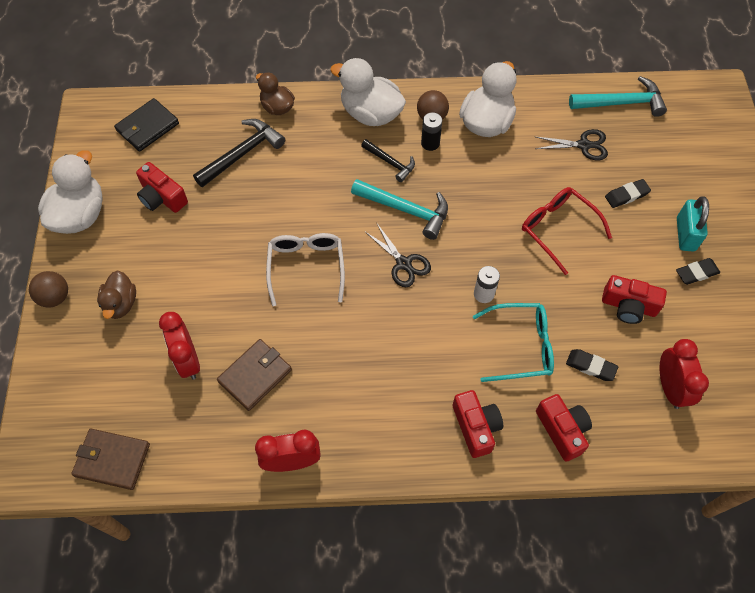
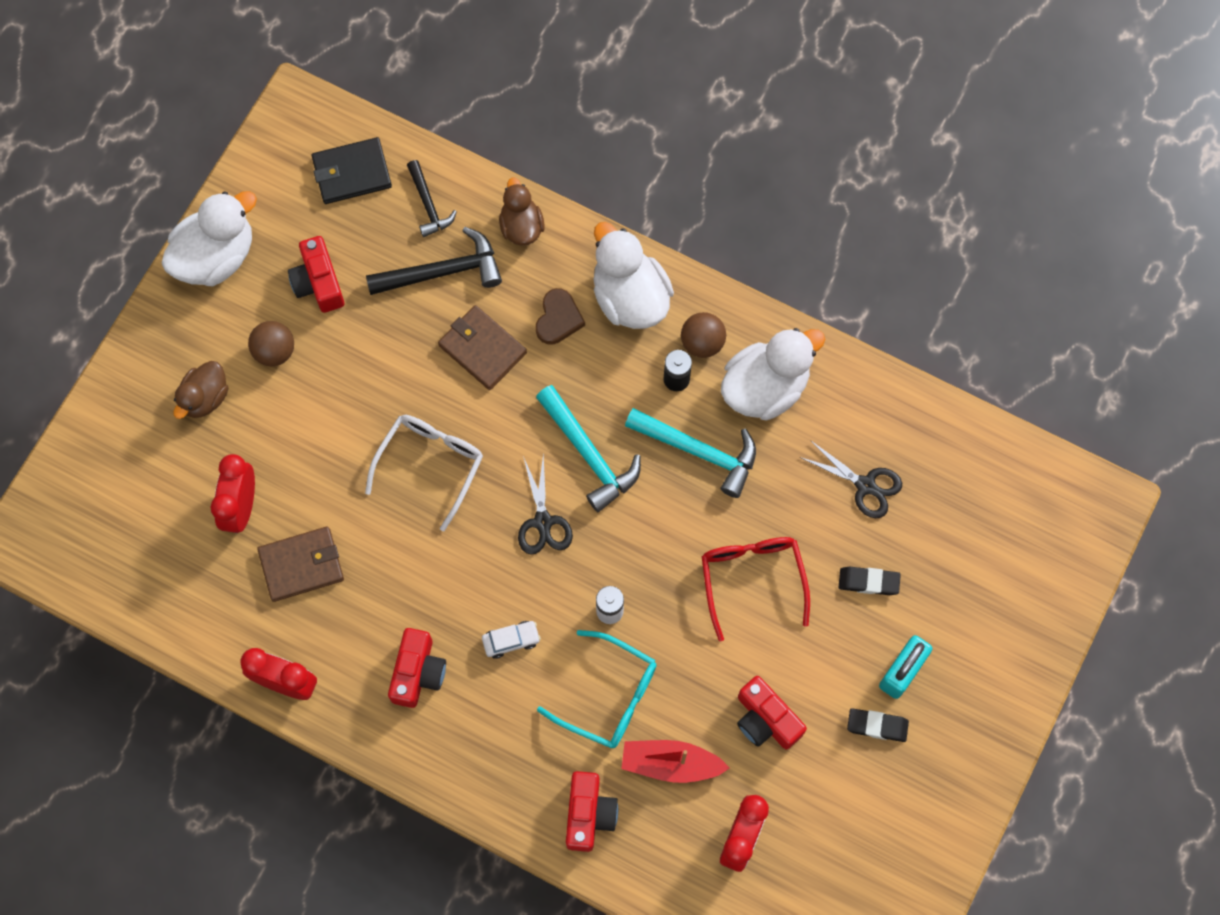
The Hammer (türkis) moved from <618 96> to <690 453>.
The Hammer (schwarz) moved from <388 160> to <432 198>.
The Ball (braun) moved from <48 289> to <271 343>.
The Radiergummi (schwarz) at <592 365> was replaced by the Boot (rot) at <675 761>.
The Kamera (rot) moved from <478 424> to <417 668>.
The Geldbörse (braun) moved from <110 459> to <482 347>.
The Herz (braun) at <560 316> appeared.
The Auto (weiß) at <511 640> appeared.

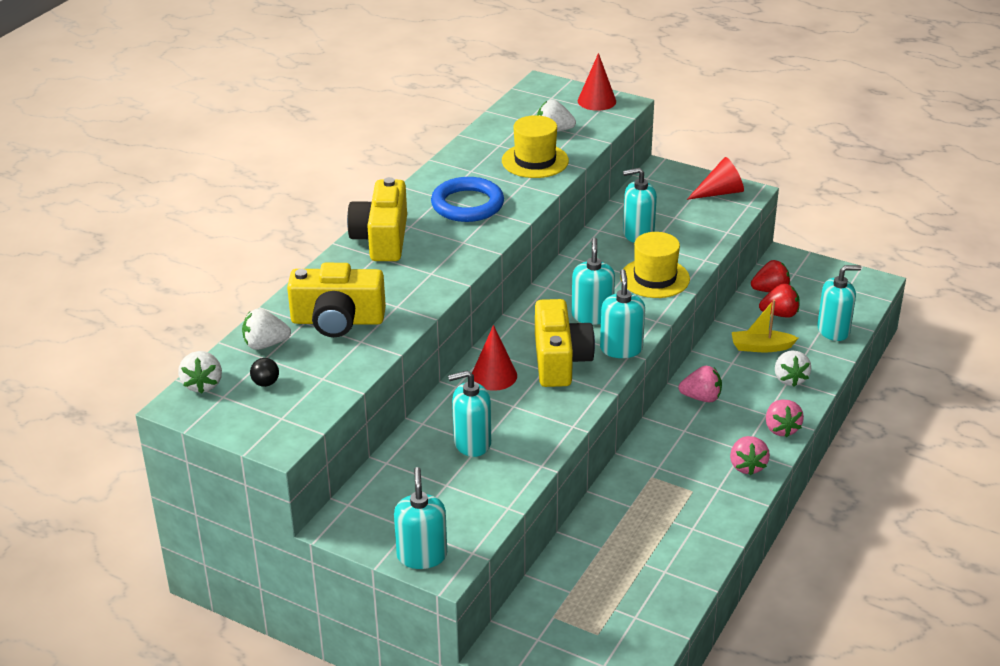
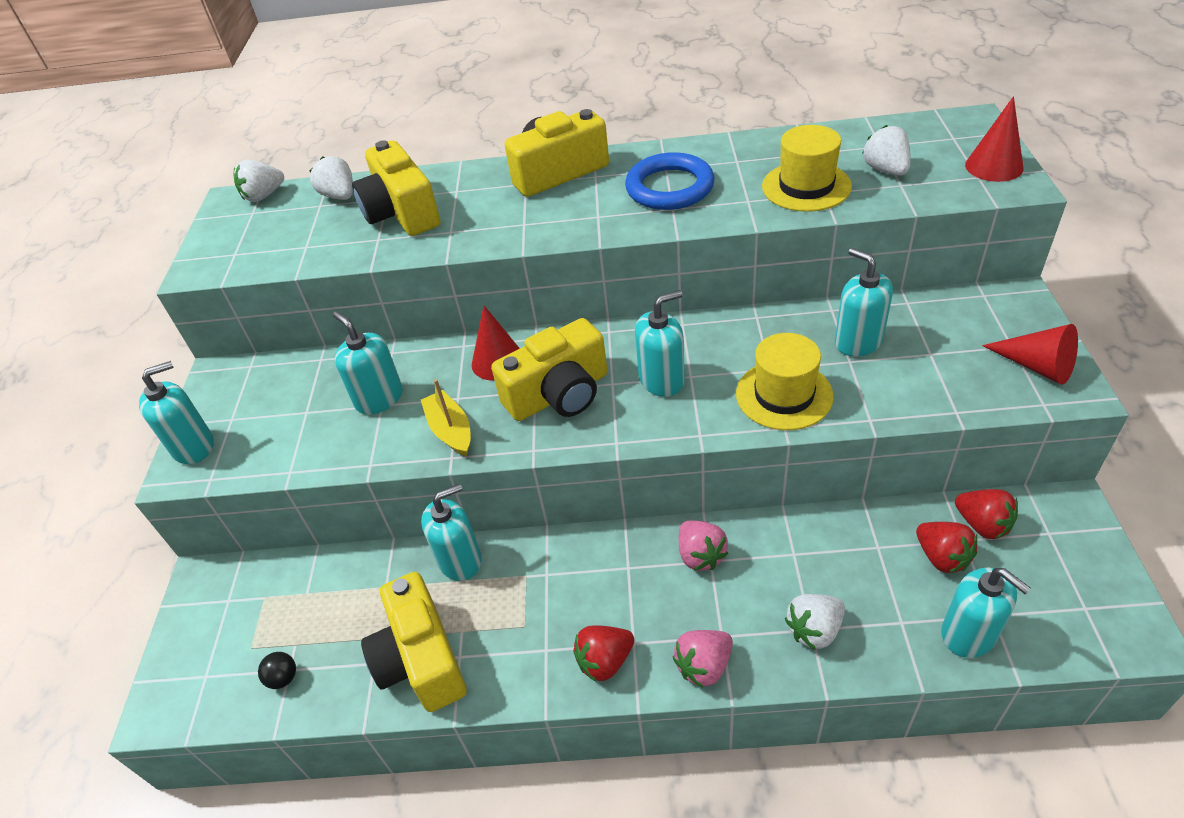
The Seifenspender (türkis) moved from <622 313> to <451 532>.
The Boot (gelb) moved from <765 326> to <446 417>.
The Ball (schwarz) moved from <264 372> to <277 670>.
The Erdbeere (rosa) at <750 455> became the Erdbeere (rot) at <604 653>.
The Kamera (gelb) at <414 642> appeared.

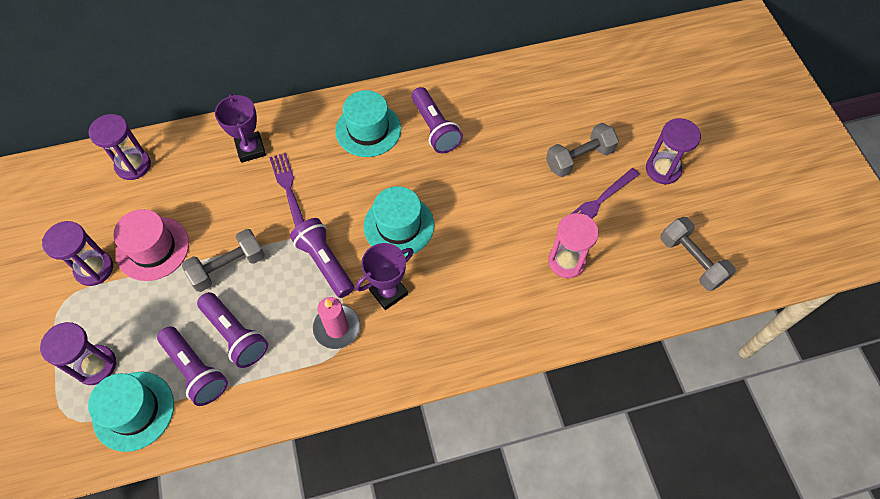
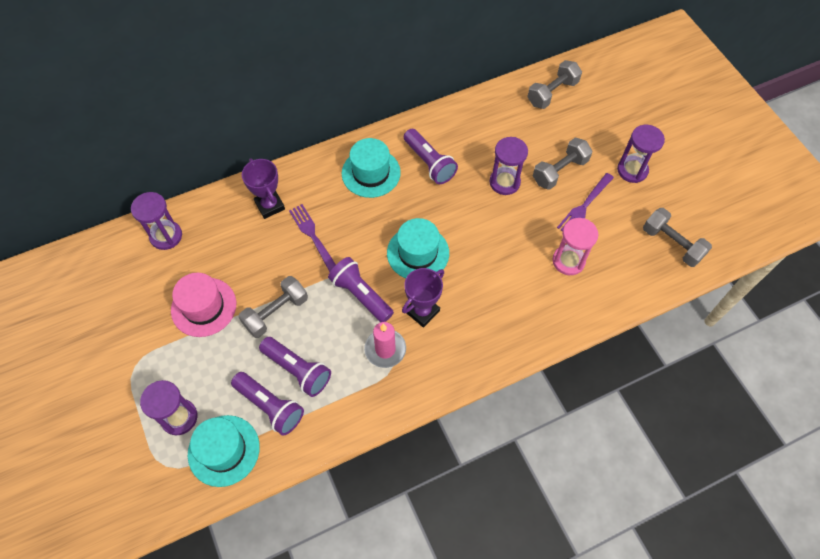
The Sanduhr (lila) moved from <77 253> to <509 166>.
The Hantel (grau) at <554 84> appeared.

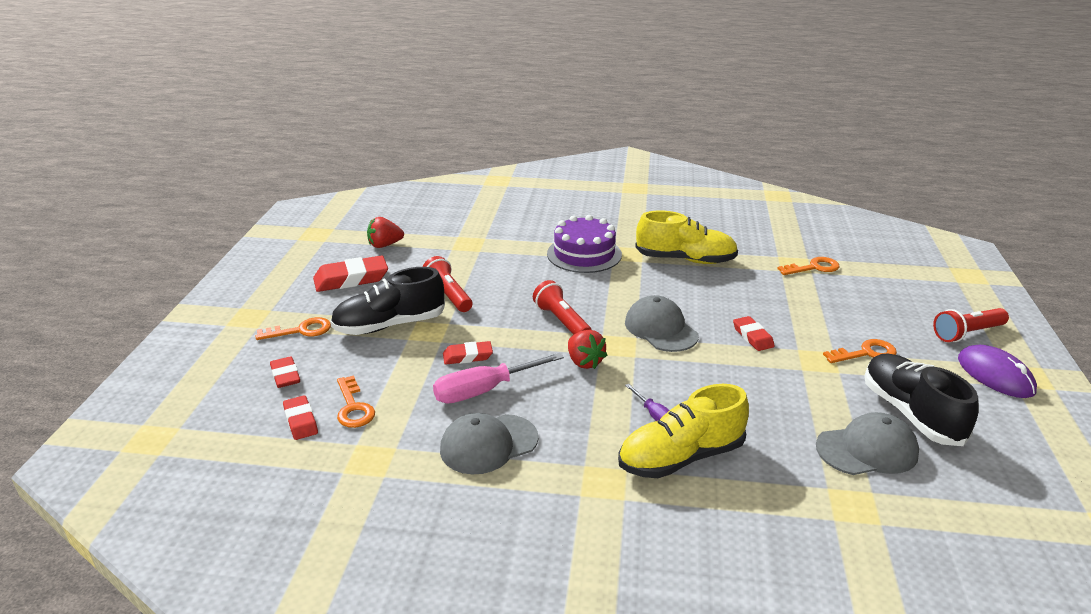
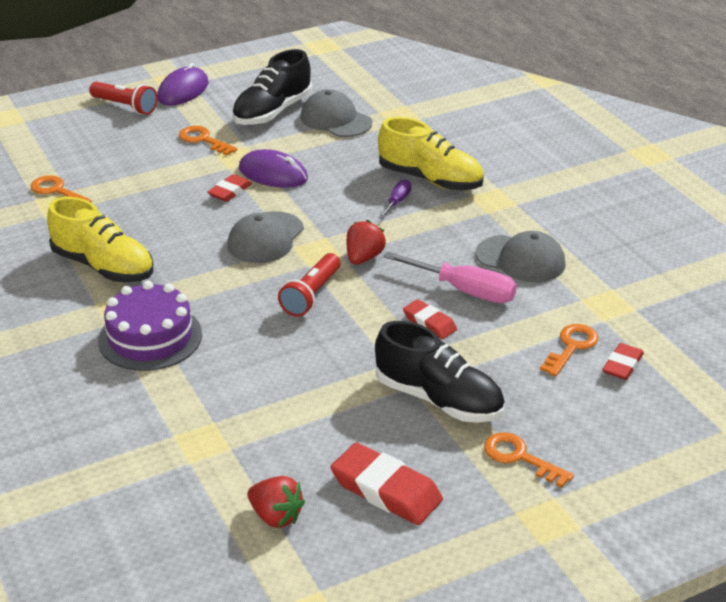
The Schuh (gelb) at <686 237> turned 150 degrees clockwise.
The Taschenlampe (rot) at <447 284> disappeared.
The Radiergummi (rot) at <285 372> disappeared.
The Computermaus (lila) at <273 168> appeared.

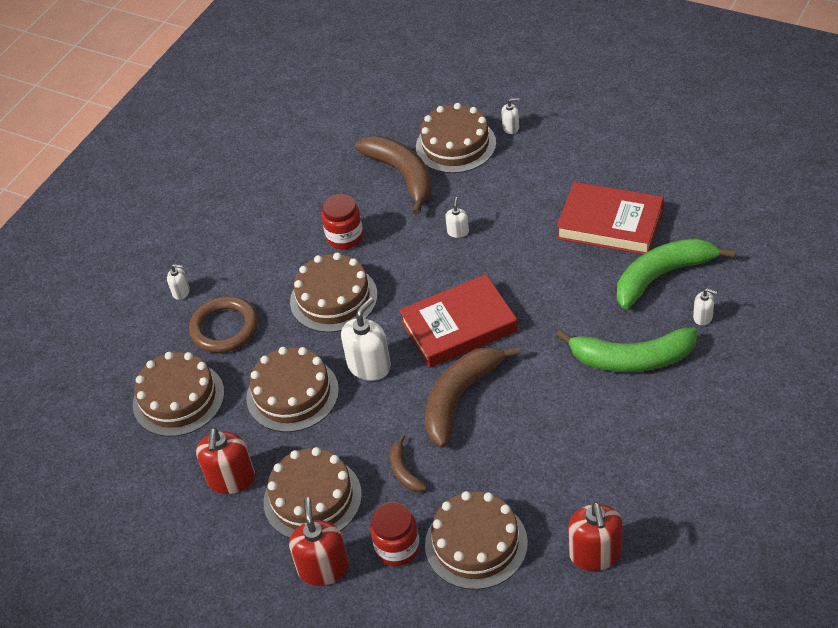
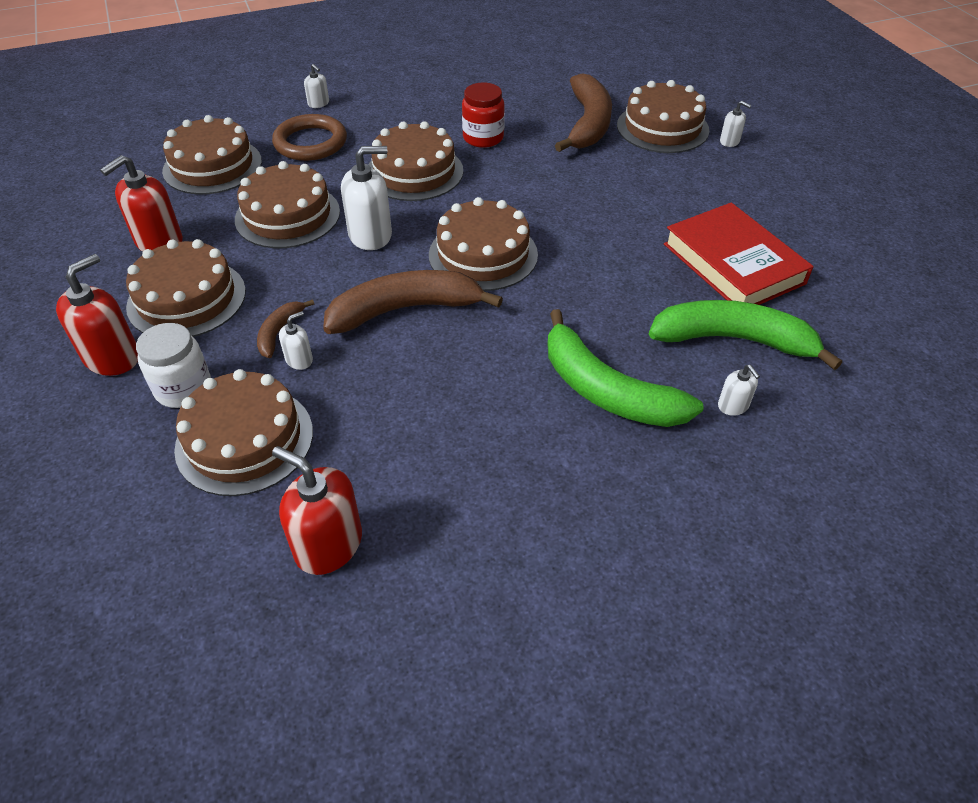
The Seifenspender (weiß) moved from <457 217> to <296 340>.
The Buch (rot) at <458 321> was replaced by the Kuchen (braun) at <483 244>.
The Einmachglas (rot) at <395 534> became the Einmachglas (weiß) at <173 365>.
The Seifenspender (rot) at <595 536> turned 90 degrees clockwise.

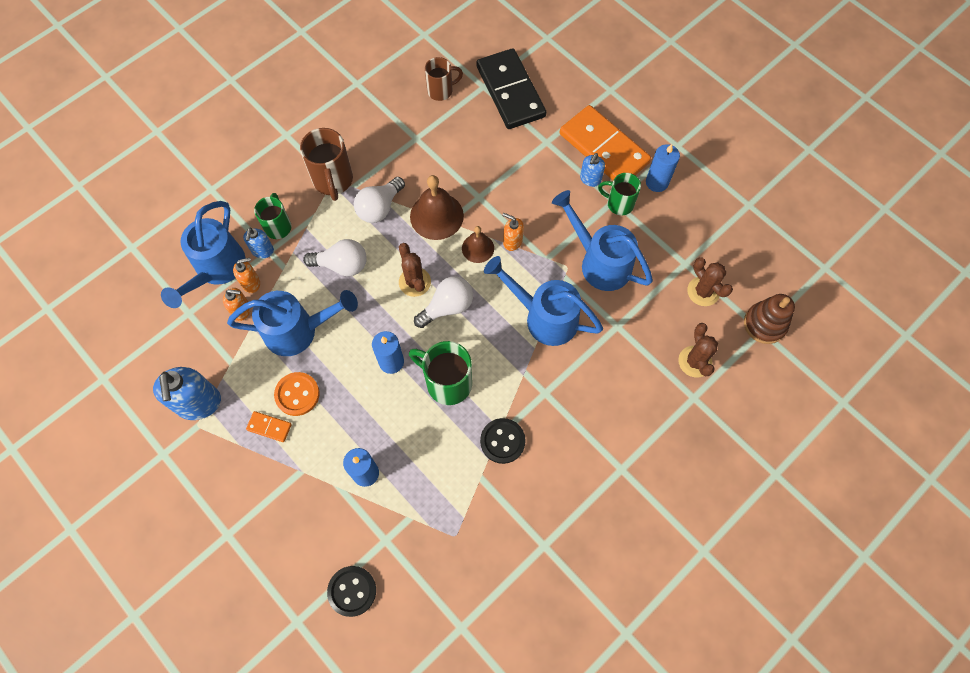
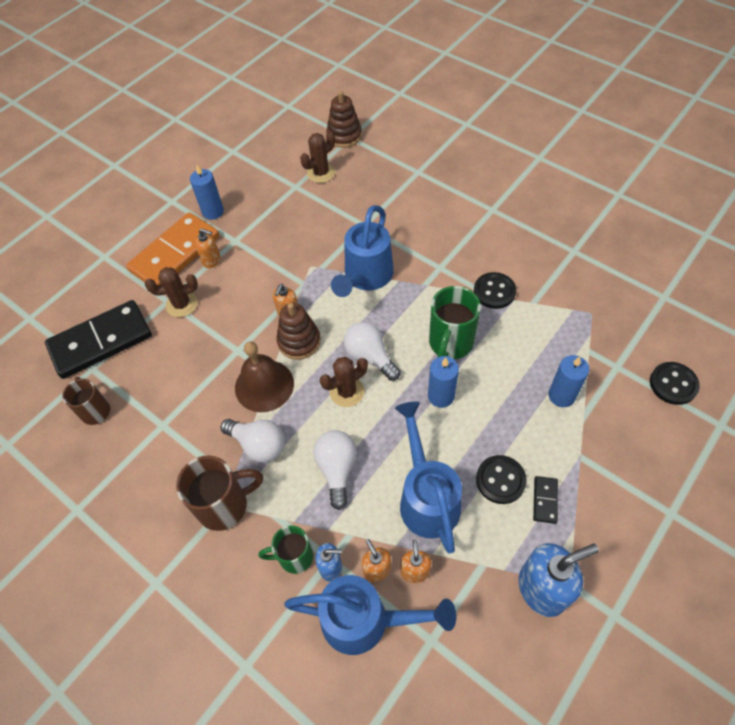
The Seifenspender (blau) at <592 170> became the Seifenspender (orange) at <207 248>.
The Tasse (grün) at <619 194> disappeared.
The Gießkanne (blau) at <602 240> disappeared.
The Glocke (braun) at <478 244> was replaced by the Stapelspielzeug (braun) at <298 331>.
The Kaktus (braun) moved from <698 350> to <171 292>.
The Knopf (orange) at <297 394> became the Knopf (schwarz) at <501 479>.
The Dominostein (orange) at <269 426> became the Dominostein (schwarz) at <545 500>.

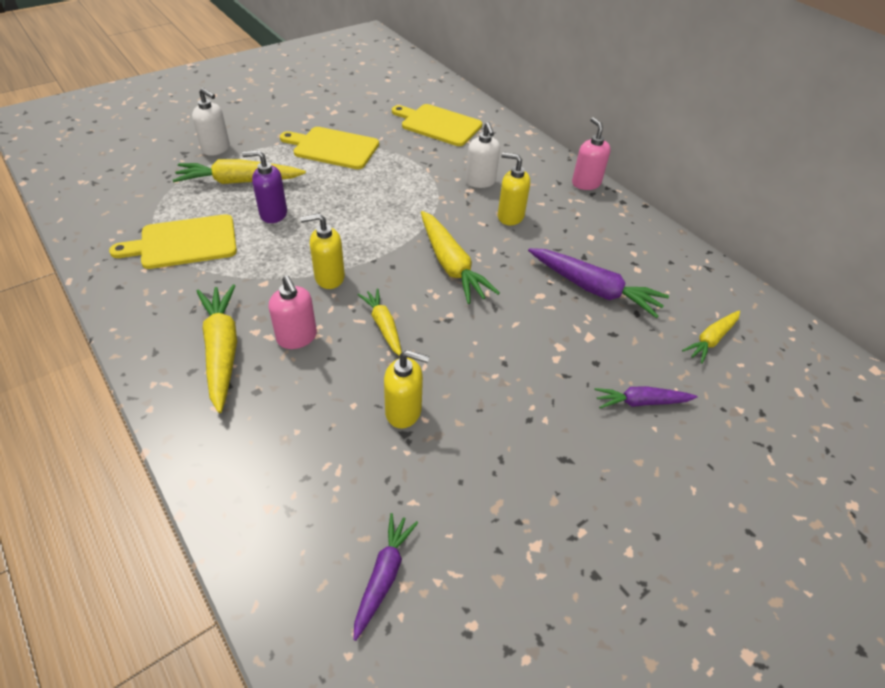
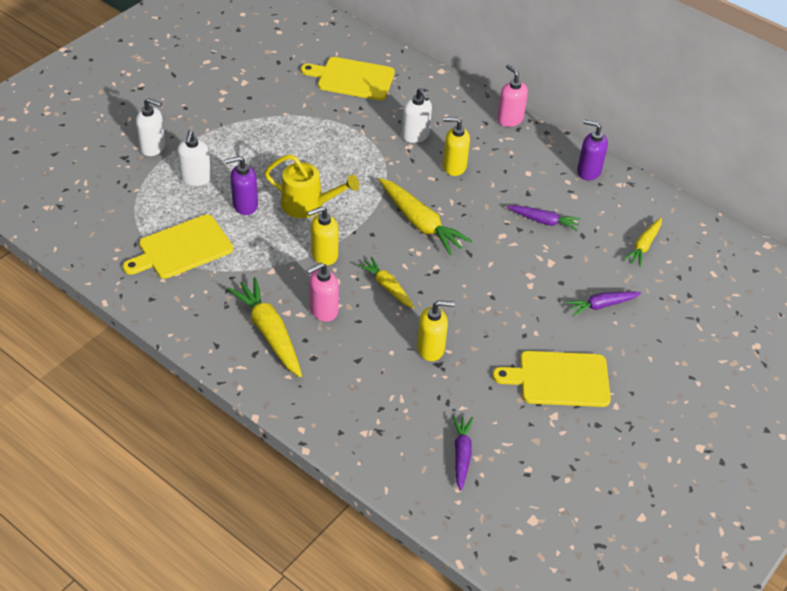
The Schneidebrett (gelb) moved from <329 148> to <551 379>.
The Karotte (gelb) at <239 171> was replaced by the Seifenspender (weiß) at <194 158>.
The Karotte (lila) at <598 283> changed to 0.60 times the size.
The Seifenspender (rosa) at <293 312> turned 105 degrees clockwise.
The Seifenspender (lila) at <592 150> appeared.
The Gießkanne (gelb) at <312 186> appeared.

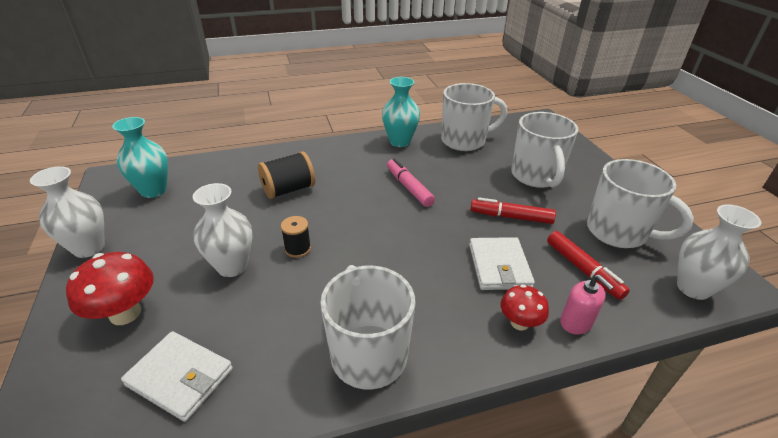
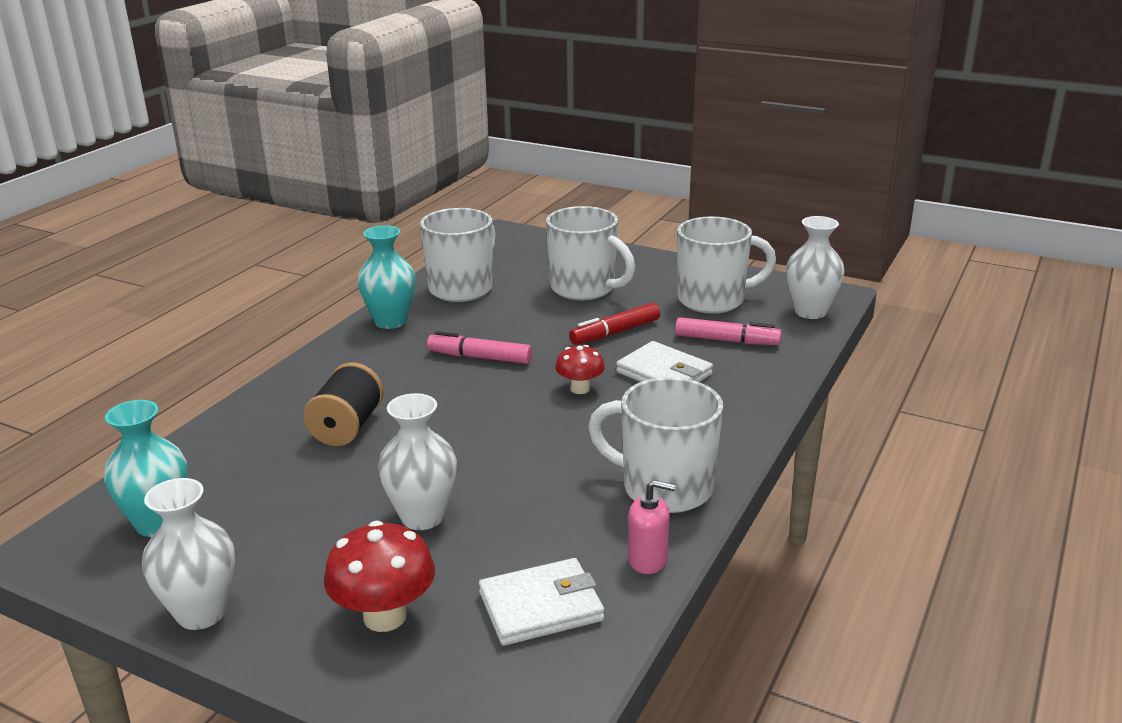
The Garnrolle (schwarz) at <296 237> disappeared.
The Filzstift (rot) at <588 265> became the Filzstift (rosa) at <728 331>.
The Seifenspender (rosa) moved from <587 305> to <651 527>.
The Pilz (rot) moved from <525 307> to <580 369>.

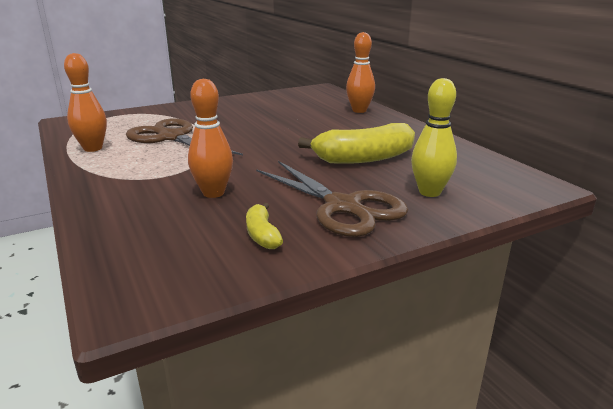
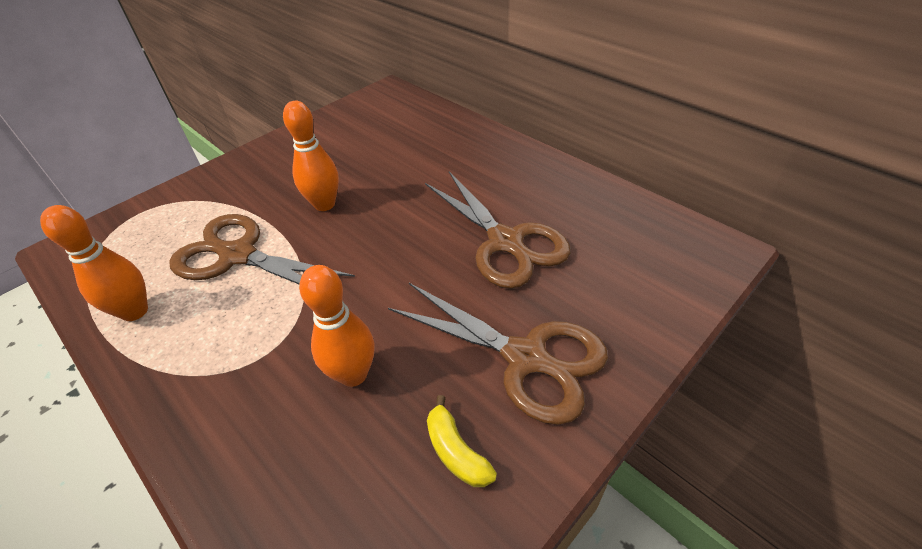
The Bowlingkegel (orange) moved from <360 72> to <311 156>.
The Bowlingkegel (gelb) at <434 137> disappeared.
The Banane (gelb) at <356 143> was replaced by the Schere (braun) at <498 230>.

